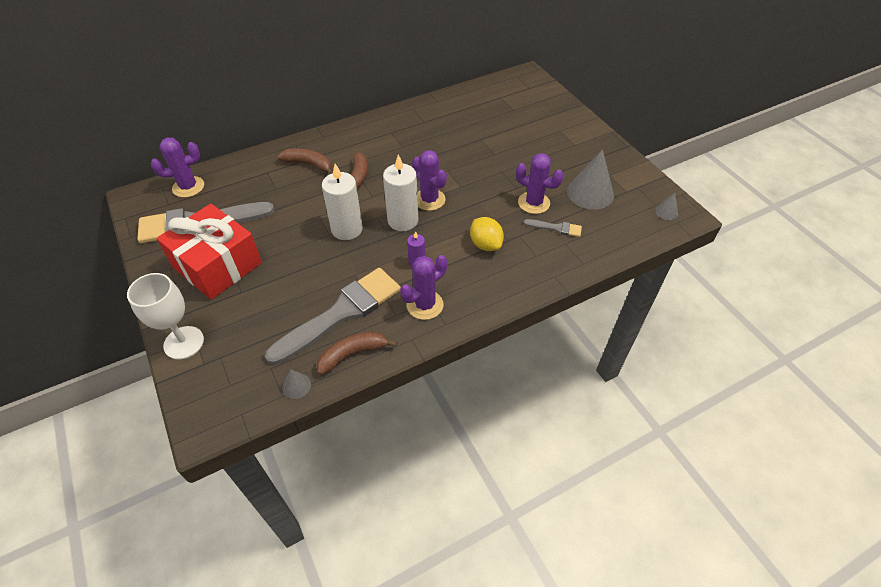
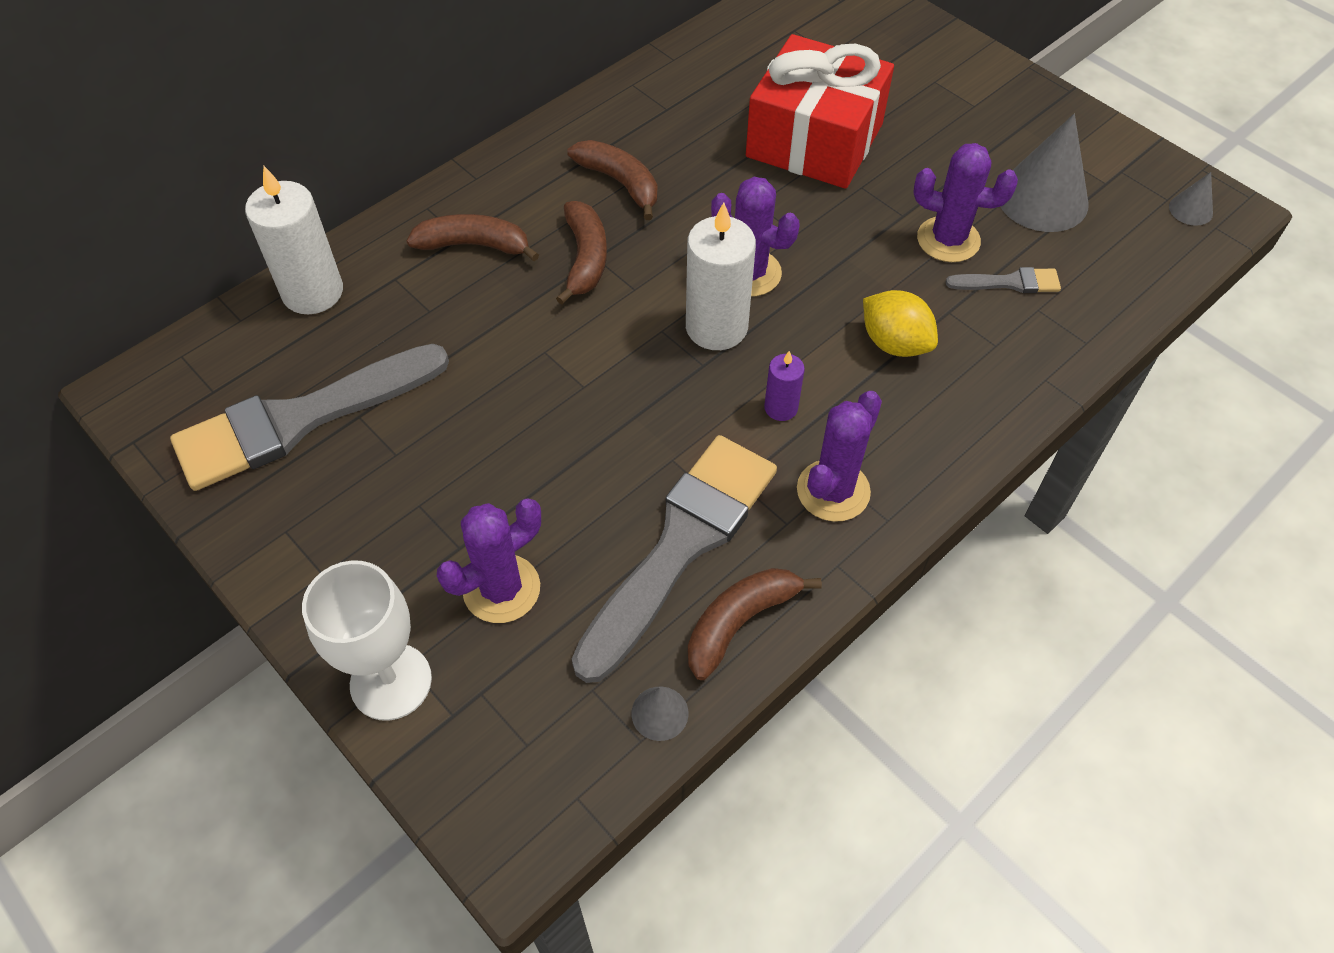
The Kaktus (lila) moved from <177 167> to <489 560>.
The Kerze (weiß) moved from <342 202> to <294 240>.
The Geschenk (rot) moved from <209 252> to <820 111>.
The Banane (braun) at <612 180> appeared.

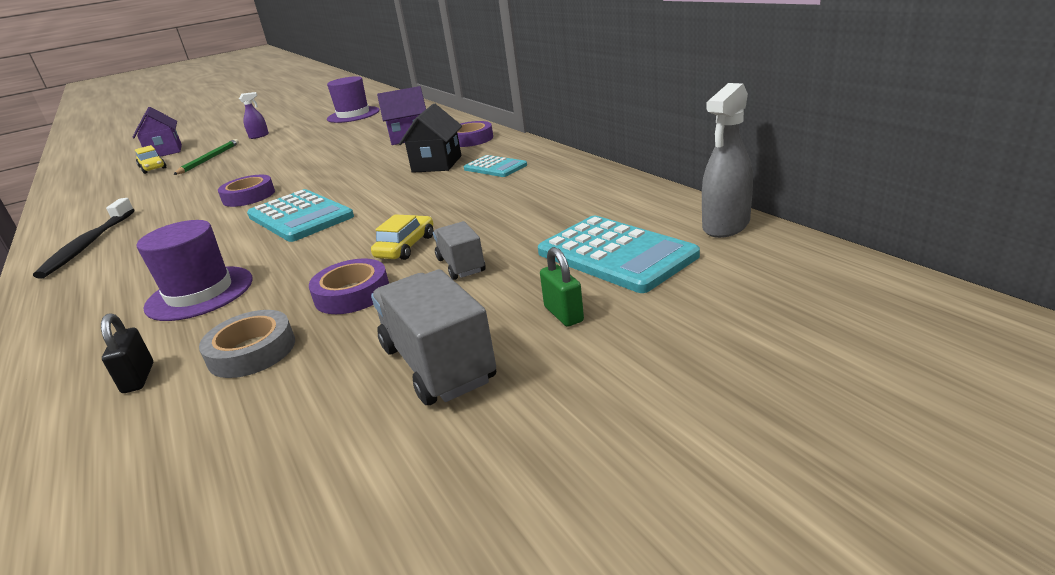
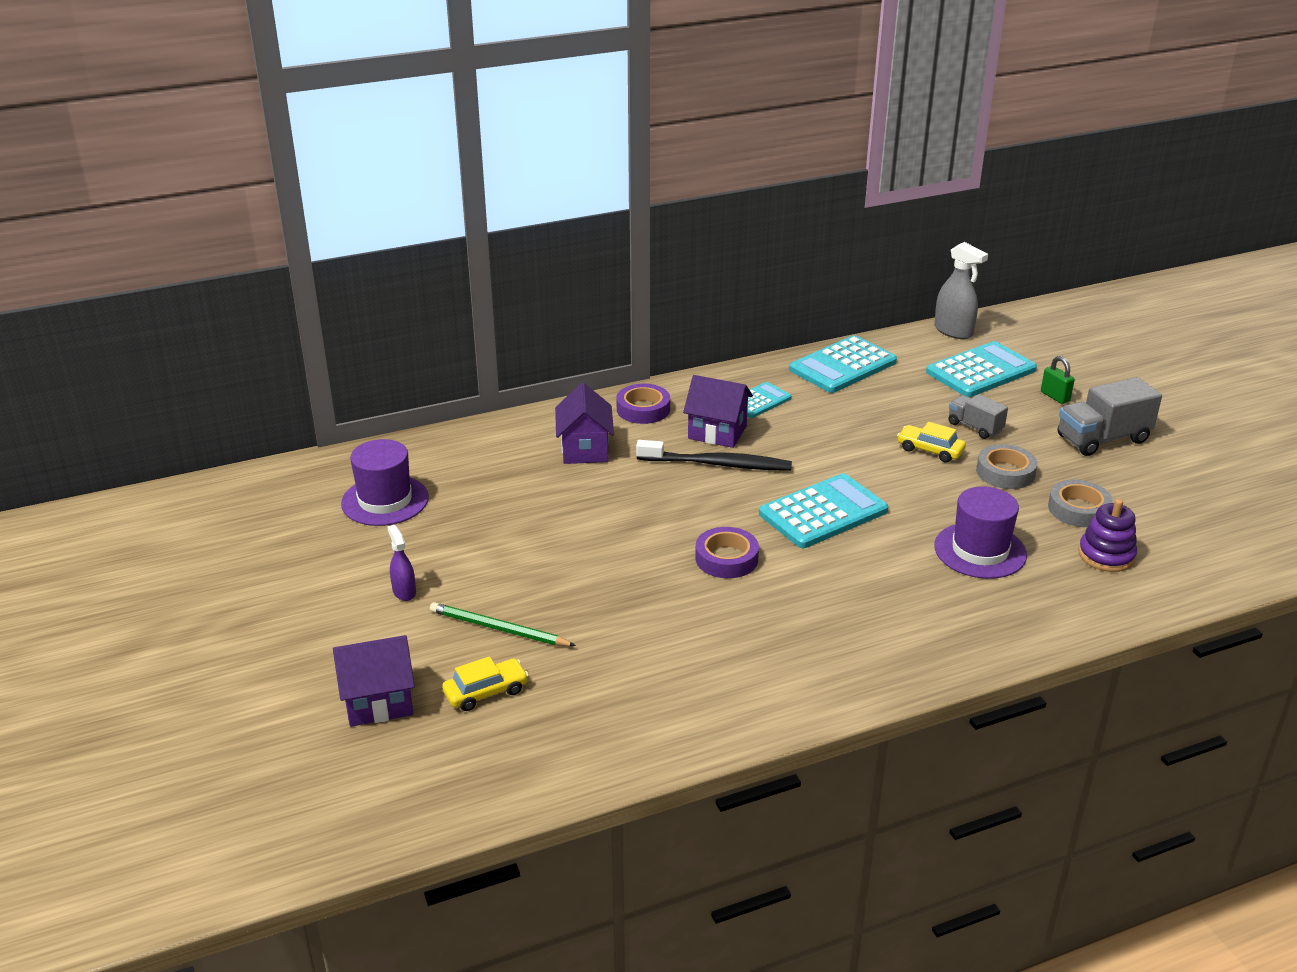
The Haus (schwarz) at <430 138> became the Haus (lila) at <718 411>.
The Zahnbürste (schwarz) moved from <83 238> to <714 455>.
The Lastwagen (grau) at <459 250> turned 60 degrees clockwise.
The Vorhängeschloss (grün) at <562 287> turned 75 degrees clockwise.
The Klebeband (lila) at <349 286> became the Klebeband (grau) at <1006 466>.
The Vorhängeschloss (schwarz) at <127 353> was replaced by the Stapelspielzeug (lila) at <1107 535>.
The Taschenrechner (türkis) at <843 364> appeared.

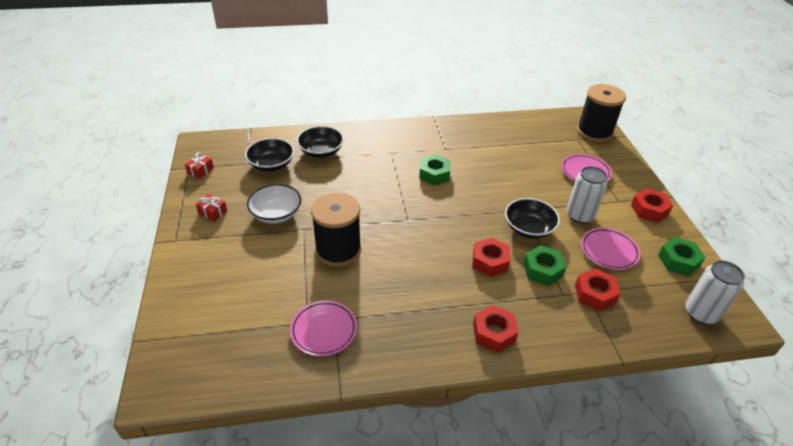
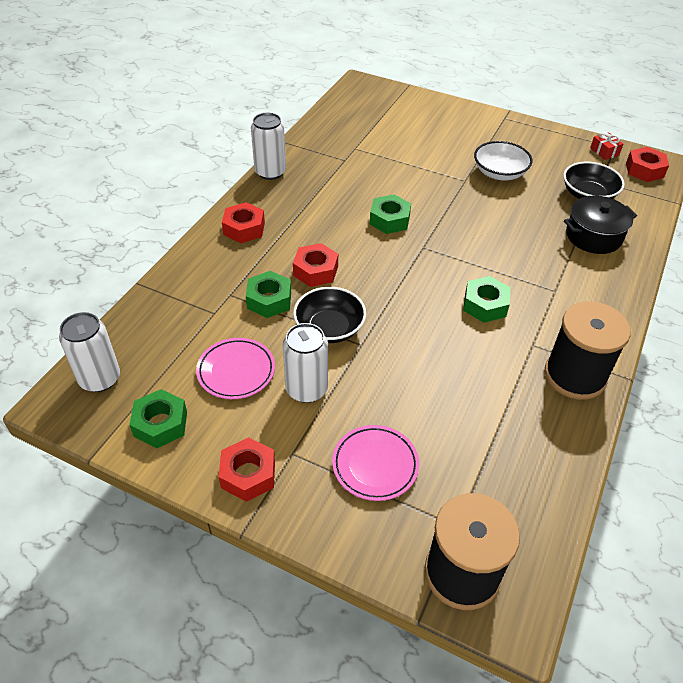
The Schüssel (schwarz) at <320 142> was replaced by the Kochtopf (schwarz) at <600 225>.
The Garnrolle (schwarz) moved from <336 229> to <588 350>.
The Geschenk (rot) at <211 208> disappeared.
The Sechskantmutter (rot) moved from <598 289> to <647 164>.
The Teller (rosa) at <323 328> disappeared.
The Dose (weiß) at <268 146> appeared.
The Sechskantmutter (grün) at <390 214> appeared.

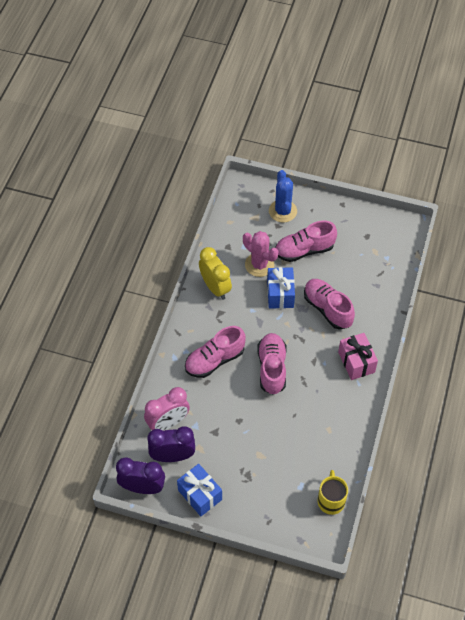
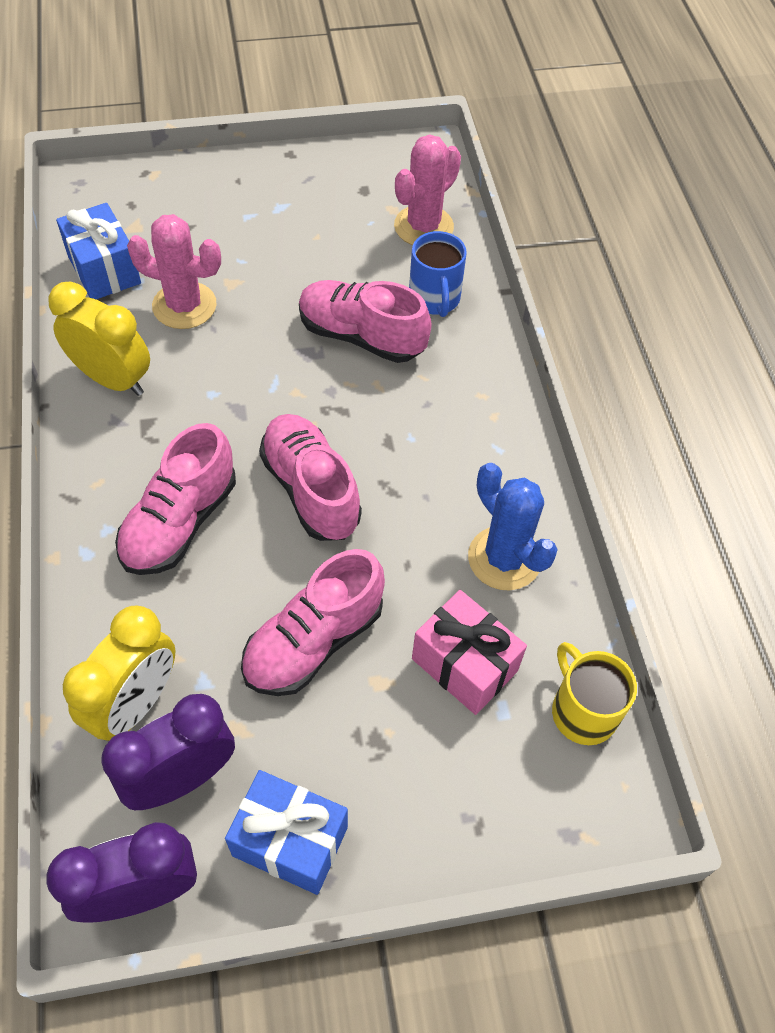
The Kaktus (blau) moved from <283 196> to <513 526>.
The Schuh (rosa) moved from <306 241> to <313 622>.
The Geschenk (blau) moved from <281 288> to <98 251>.
The Geschenk (rosa) moved from <358 356> to <469 652>.
The Wecker (rosa) at <167 409> became the Wecker (gelb) at <119 673>.
The Kaktus (rosa) at <427 189> appeared.
The Tasse (blau) at <438 274> appeared.

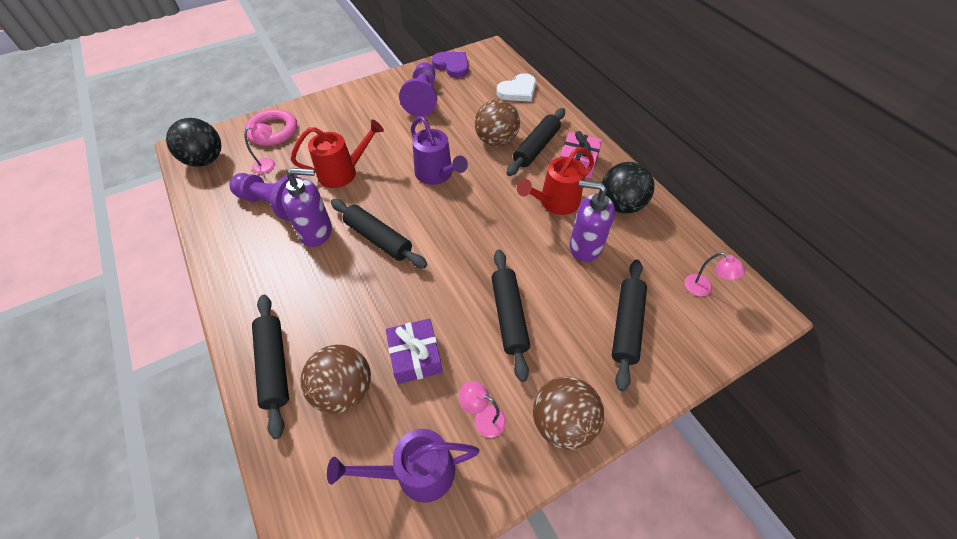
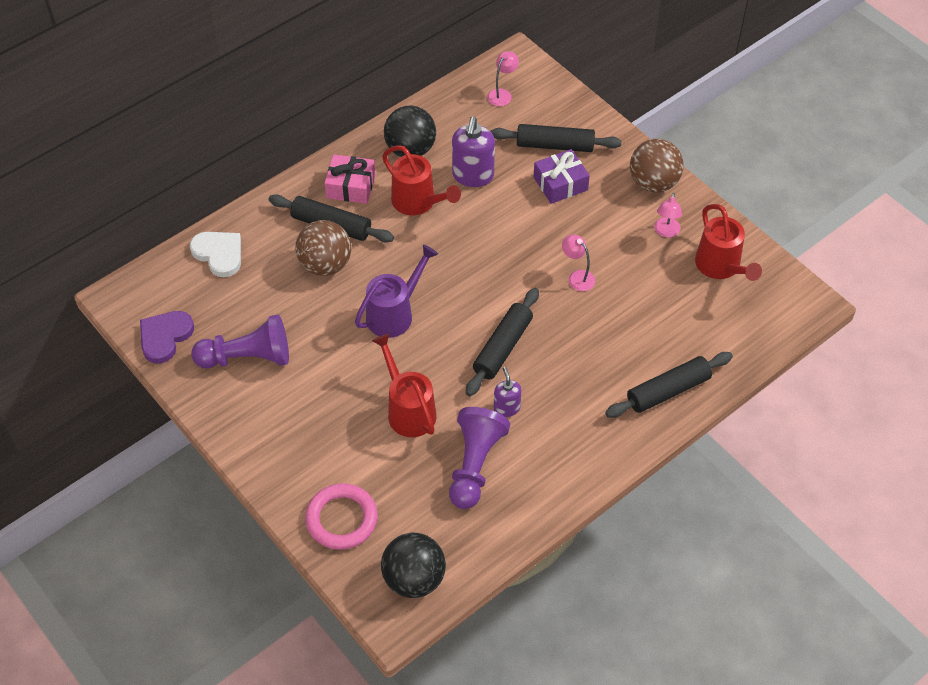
The Lampe (rosa) moved from <259 148> to <578 263>.
The Seifenspender (lila) at <307 207> changed to 0.58 times the size.
The Nudelholz (schwarz) at <510 316> disappeared.
The Geschenk (lila) moved from <414 351> to <561 176>.
The Ball (braun) at <335 379> disappeared.
The Gießkanne (lila) at <403 466> became the Gießkanne (rot) at <728 242>.

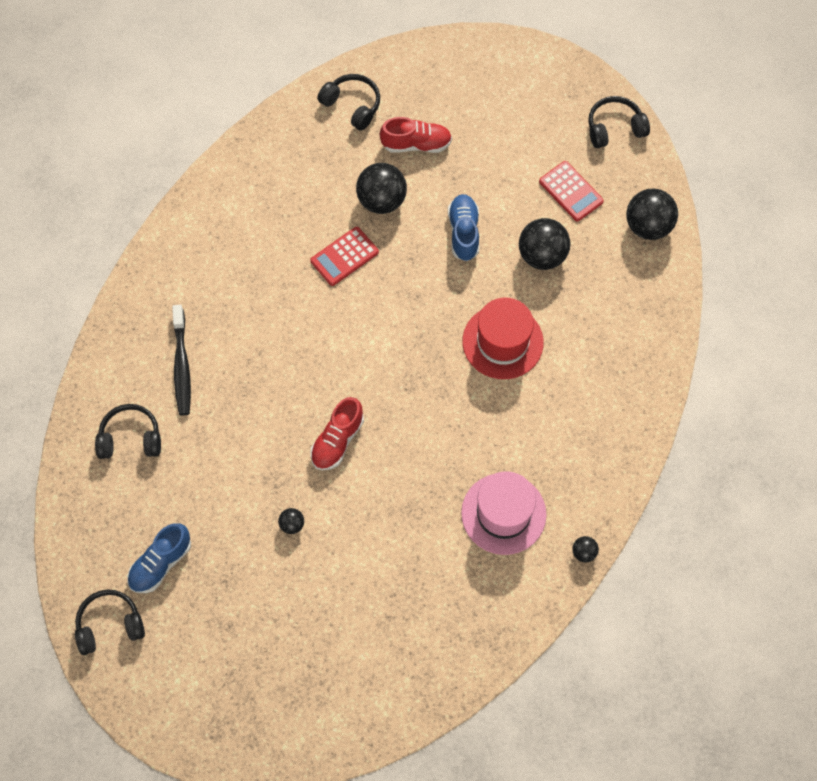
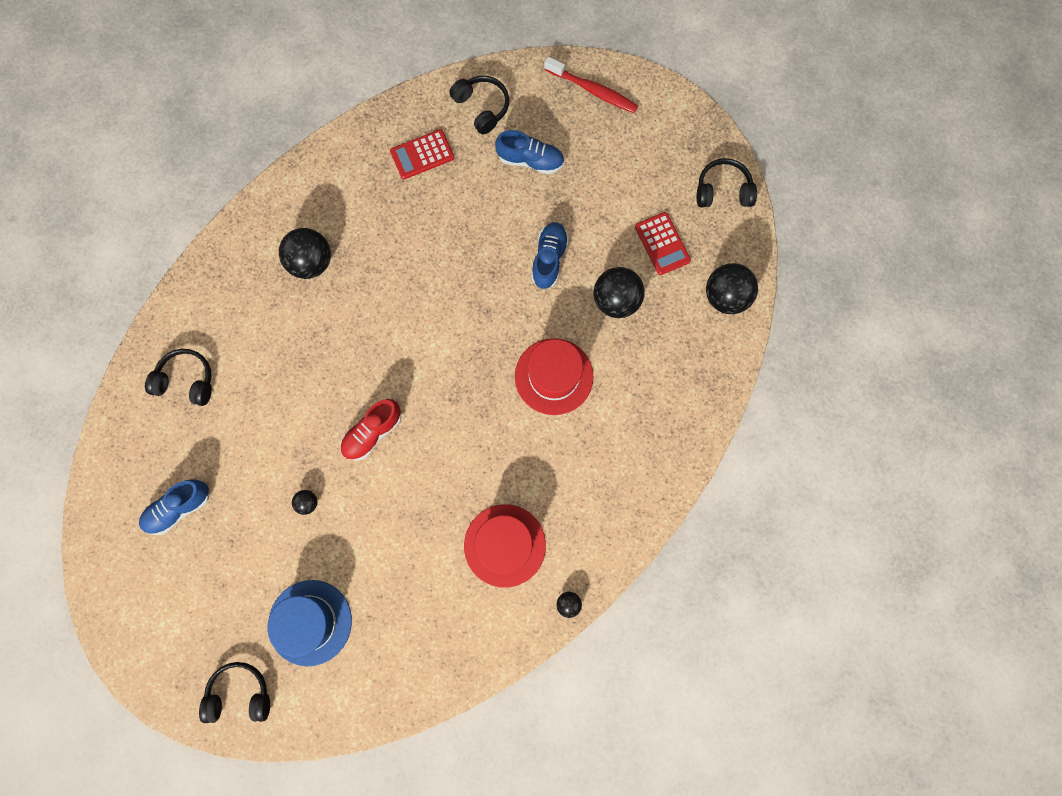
The Schuh (rot) at <416 135> became the Schuh (blau) at <529 152>.
The Ball (schwarz) moved from <381 188> to <305 253>.
The Taschenrechner (rot) moved from <344 256> to <422 154>.
The Zahnbürste (schwarz) at <181 360> disappeared.
The Hut (rosa) at <503 513> became the Hut (rot) at <505 546>.
The Kopfhörer (schwarz) moved from <110 622> to <234 692>.
The Zahnbürste (rot) at <591 84> appeared.
The Hut (blau) at <309 623> appeared.

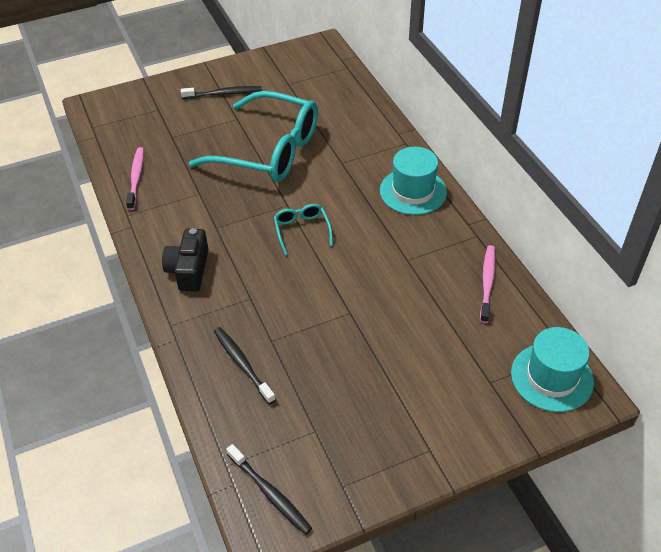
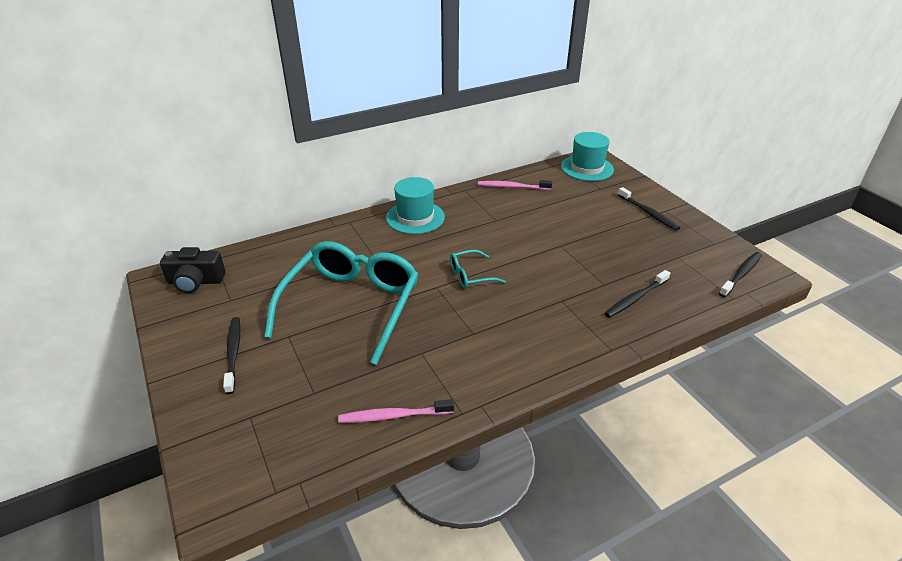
The Kamera (schwarz) moved from <185 260> to <193 270>.
The Zahnbürste (schwarz) at <649 209> appeared.

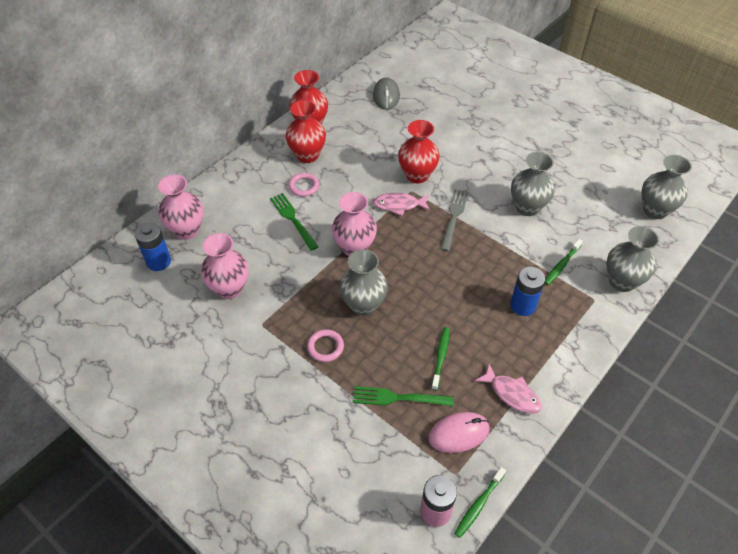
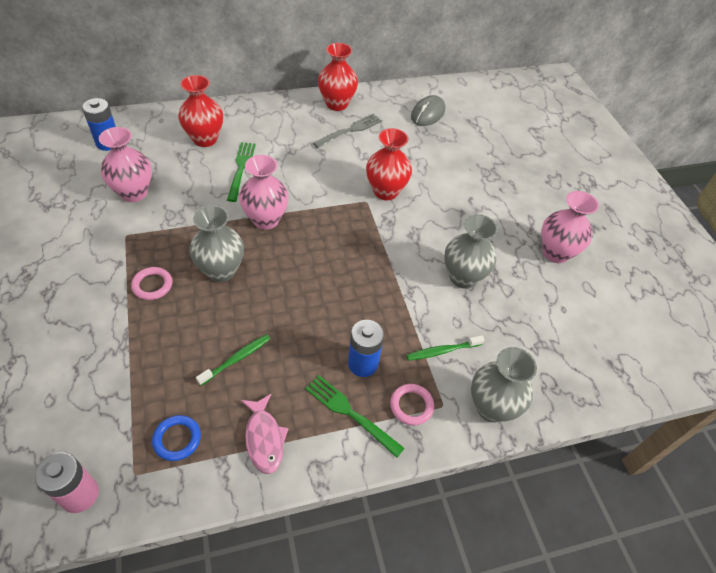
The Vase (rot) moved from <306 131> to <200 111>.
The Vase (grau) at <667 187> disappeared.
The Ring (rosa) moved from <303 185> to <412 404>.
The Vase (rosa) moved from <181 207> to <570 227>.
The Gabel (grau) moved from <454 220> to <347 131>.
The Fisch (rosa) at <401 204> disappeared.
The Gabel (grün) moved from <403 396> to <355 416>.
The Computermaus (rosa) at <459 432> was replaced by the Ring (blau) at <176 438>.
The Zahnbürste (grün) at <480 502> disappeared.

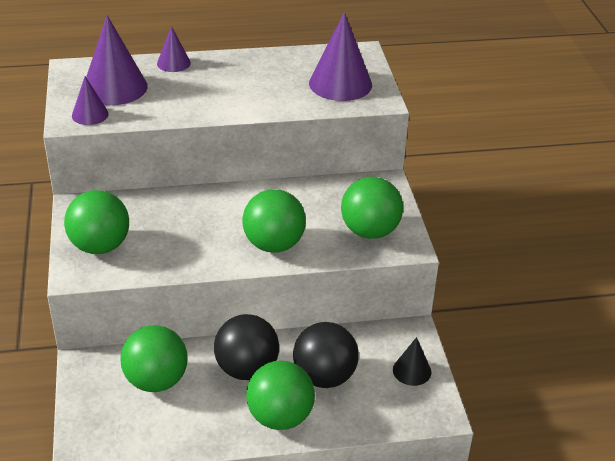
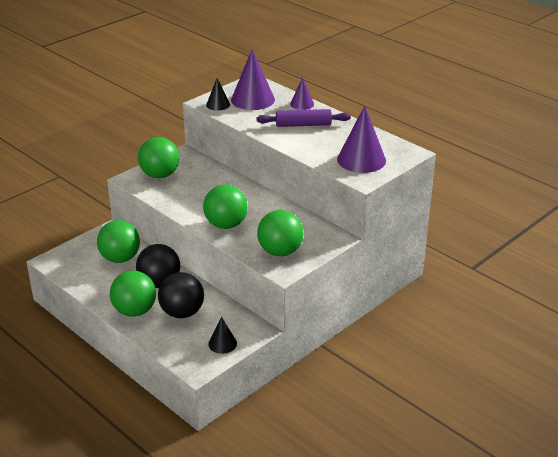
The Kegel (lila) at <90 100> became the Kegel (schwarz) at <218 94>.
The Nudelholz (lila) at <304 118> appeared.

